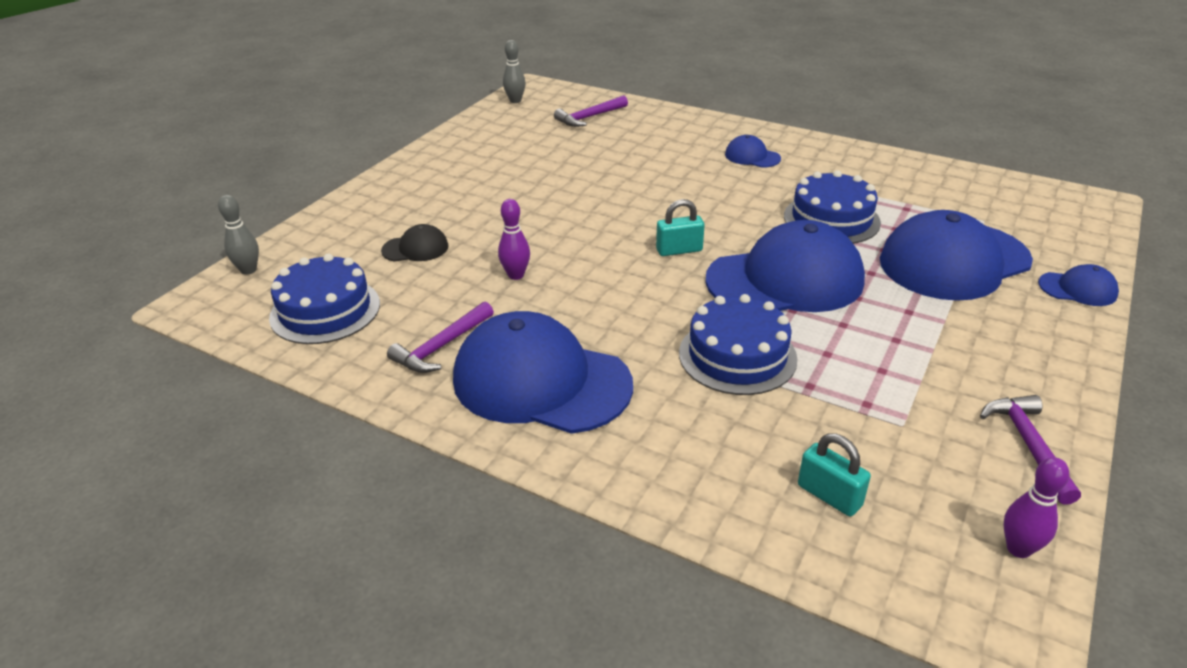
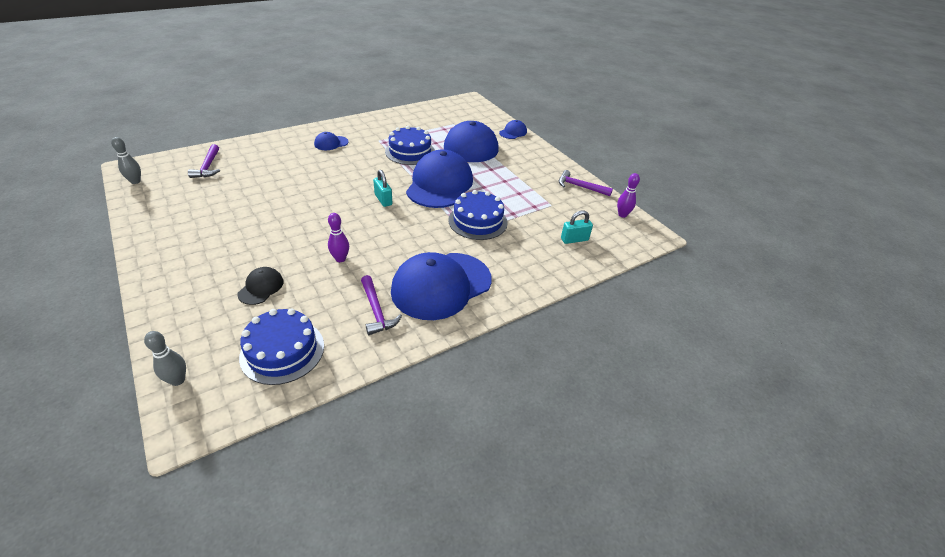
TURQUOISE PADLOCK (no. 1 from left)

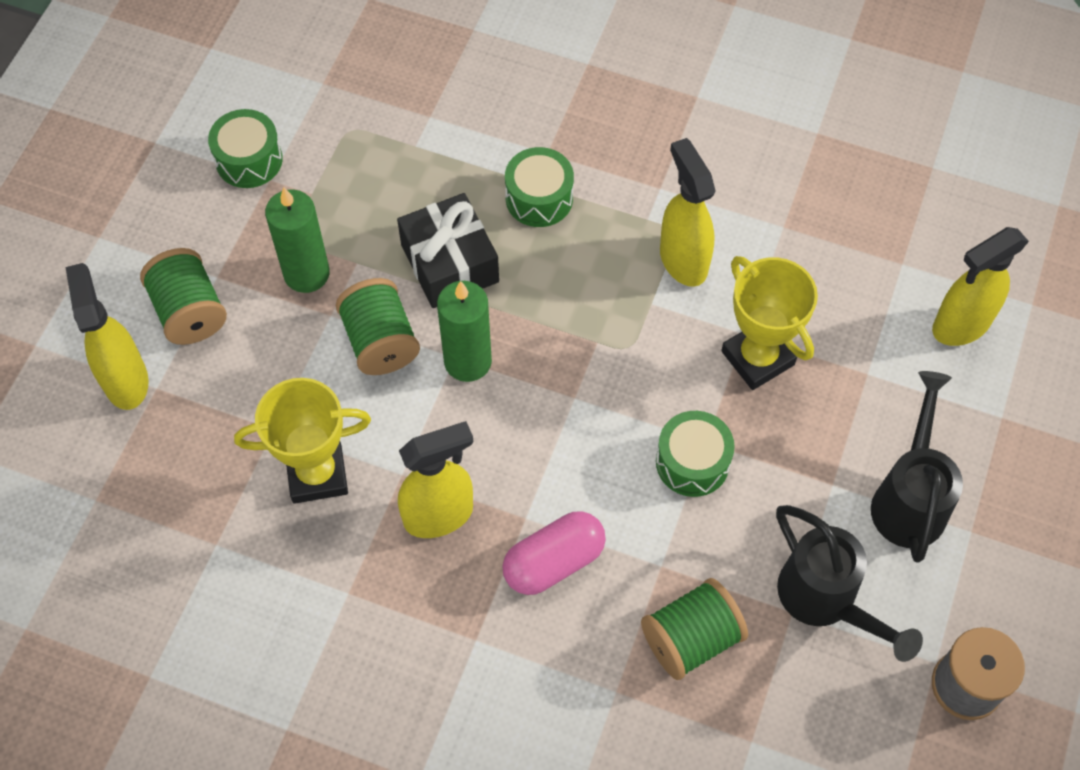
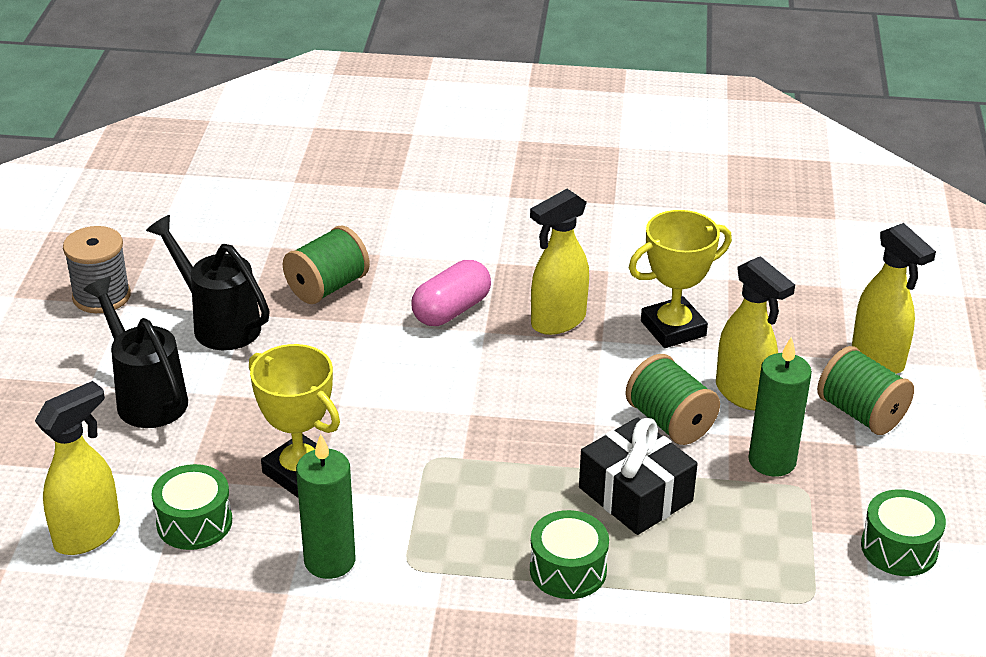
YELLOW SPRAY BOTTLE (no. 3 from left)
GREEN CANDLE (no. 1 from left)
BLACK WATERING CAN (no. 1 from left)
GREEN DRUM (no. 1 from left)

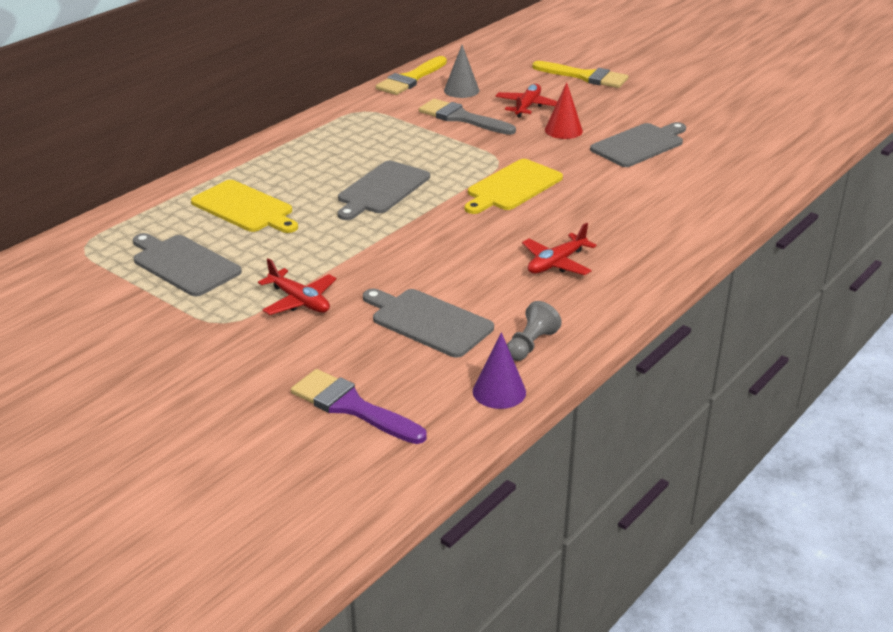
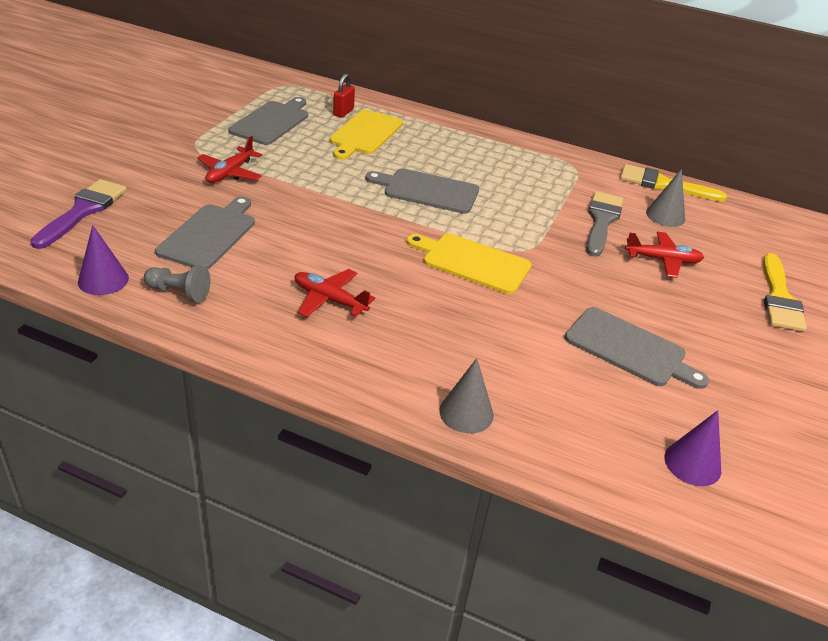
RED CONE
RED PADLOCK
GREY CONE (no. 1 from left)
PURPLE CONE (no. 2 from left)

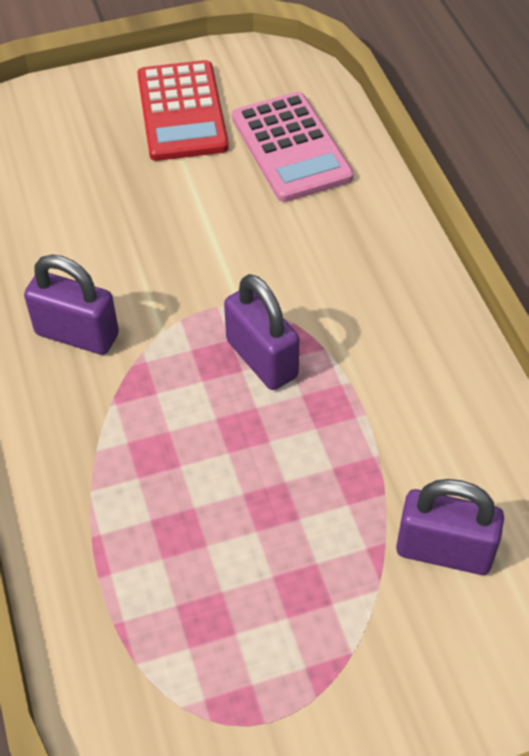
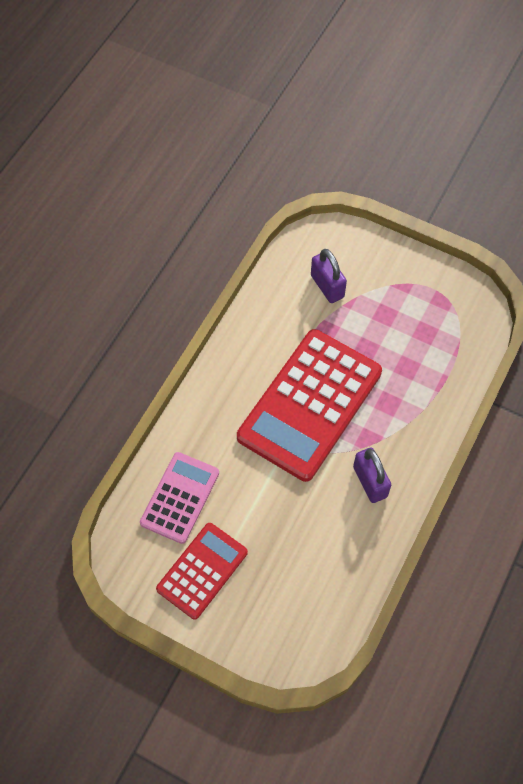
RED CALCULATOR (no. 2 from left)

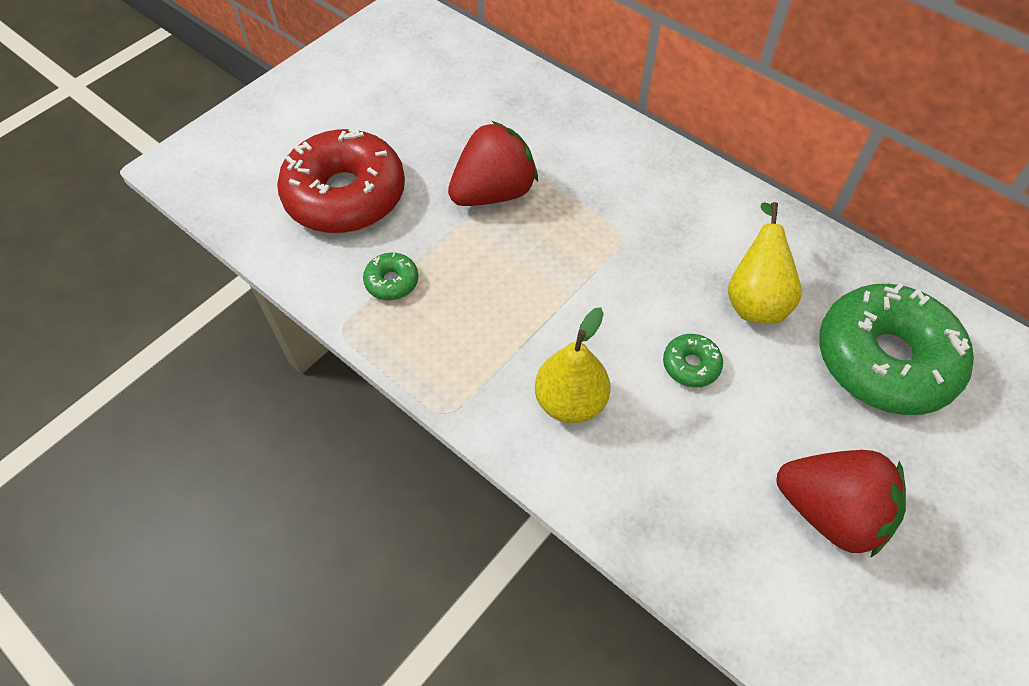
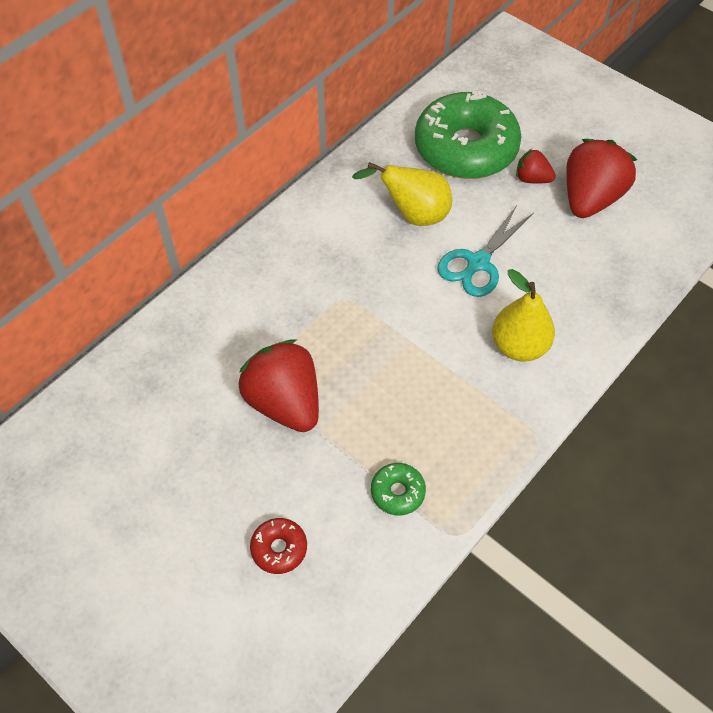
RED DONUT
TURQUOISE SCISSORS
RED STRAWBERRY (no. 2 from left)

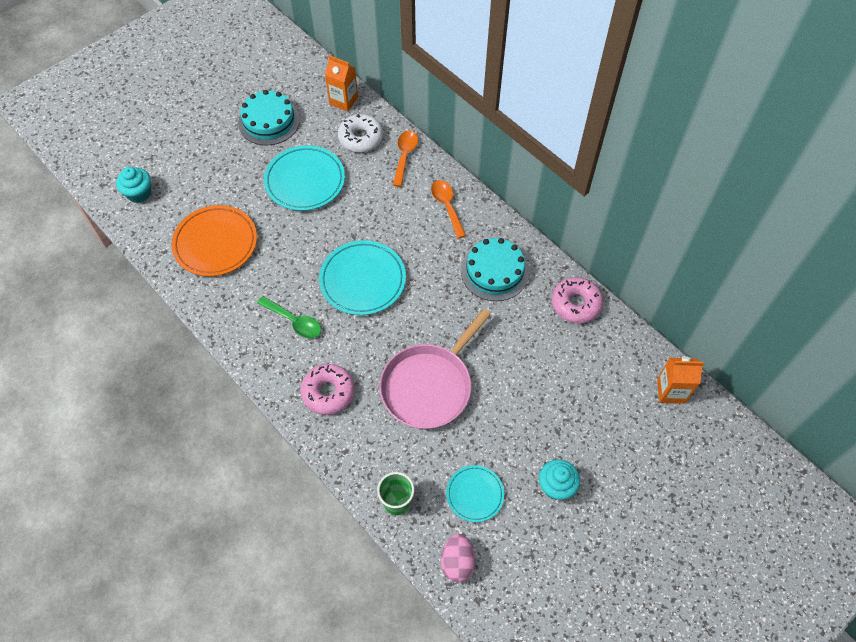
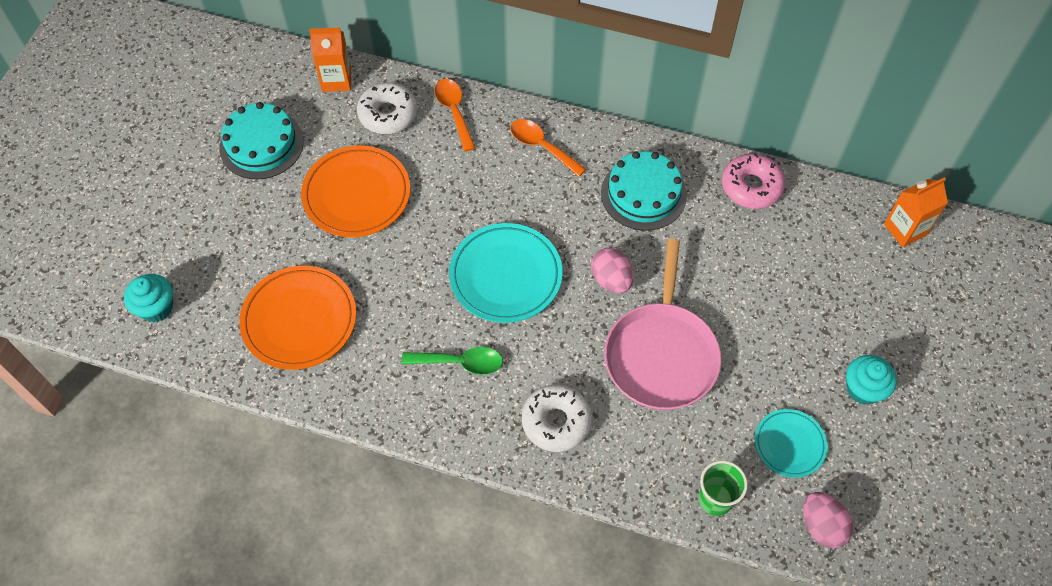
ORANGE PLATE (no. 2 from left)
WHITE DONUT (no. 2 from left)
PINK EGG (no. 1 from left)

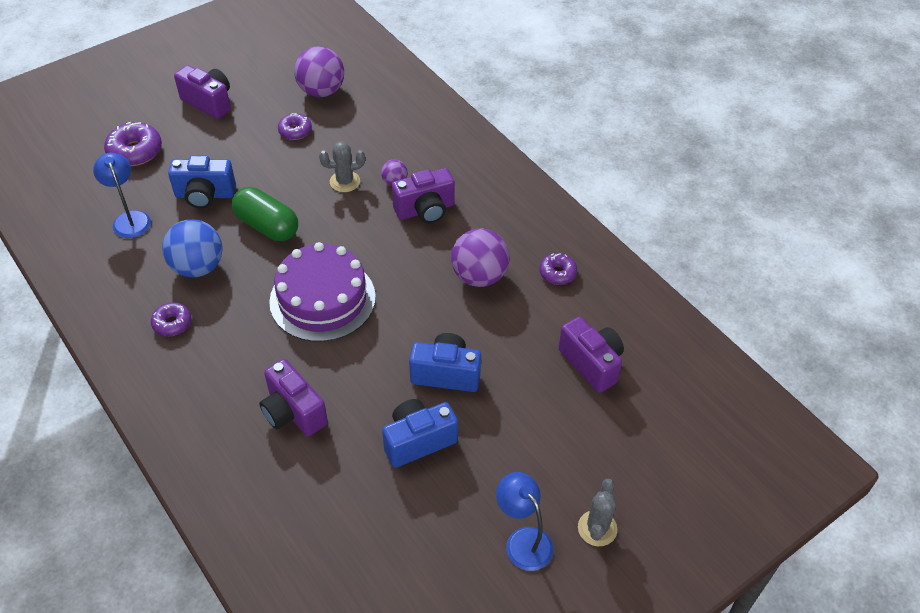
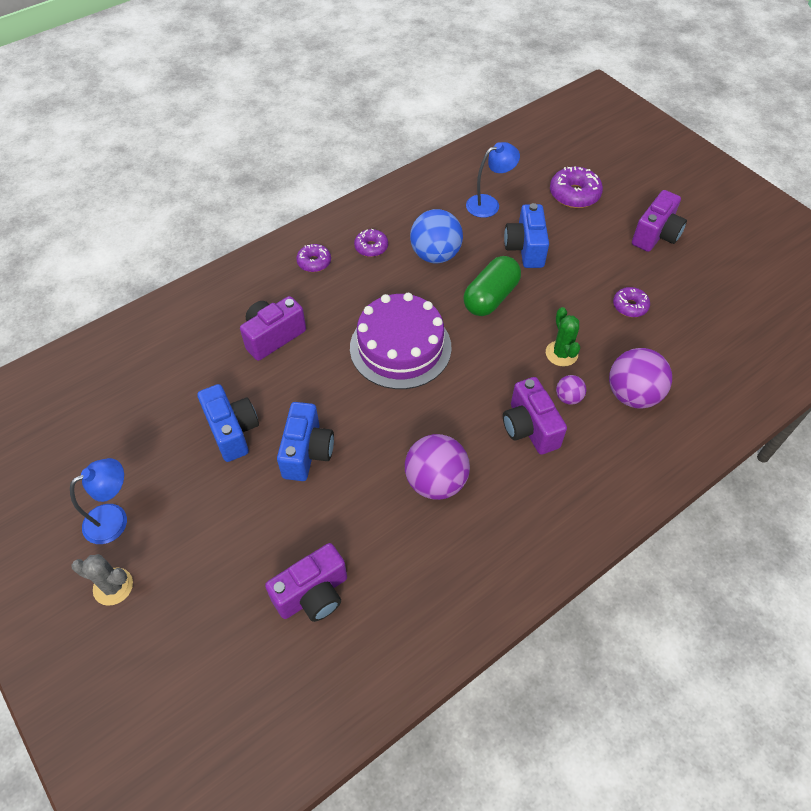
PURPLE BALL (no. 3 from left)
GREEN CACTUS
PURPLE DONUT (no. 1 from left)

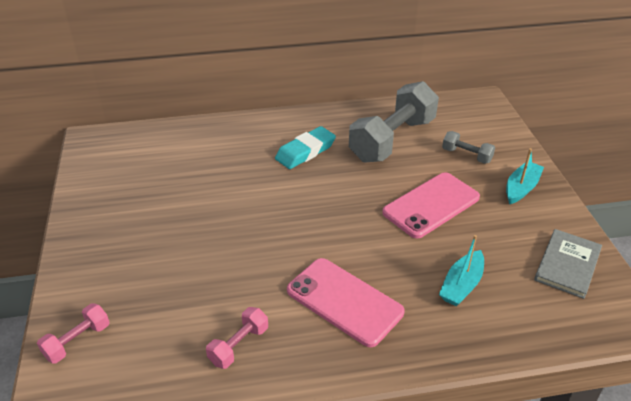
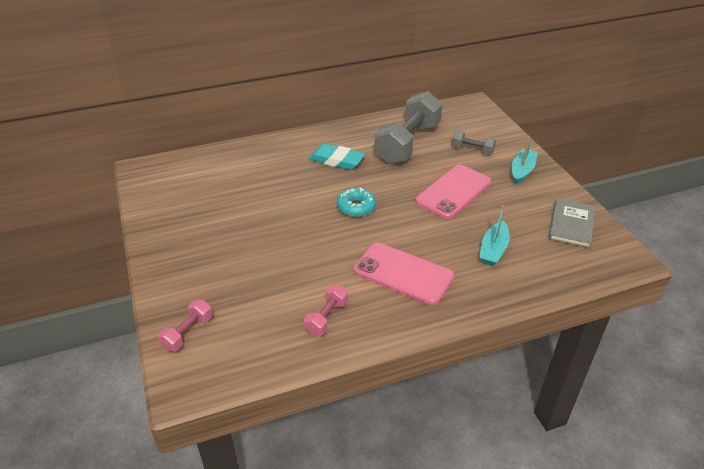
TURQUOISE ERASER
TURQUOISE DONUT

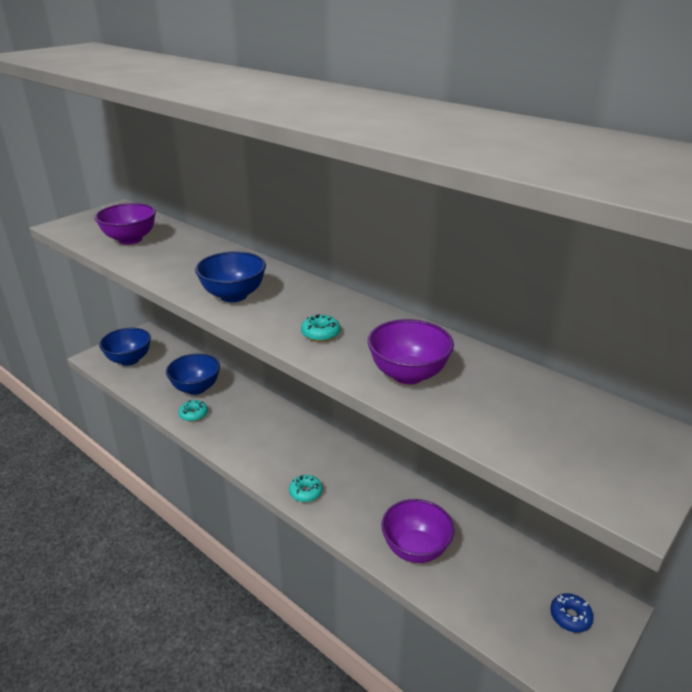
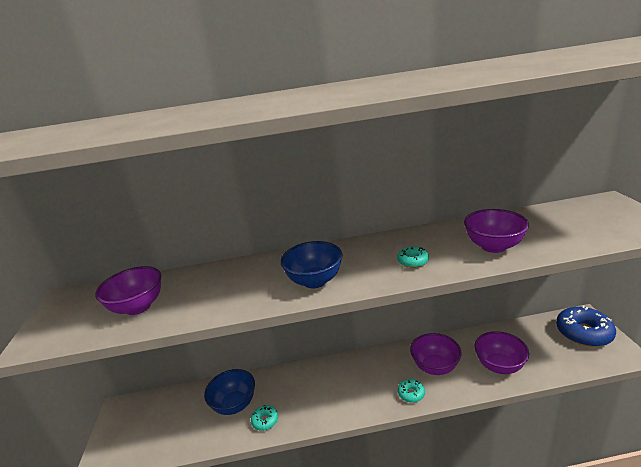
BLUE BOWL (no. 1 from left in the first image)
BLUE DONUT
PURPLE BOWL (no. 2 from left)

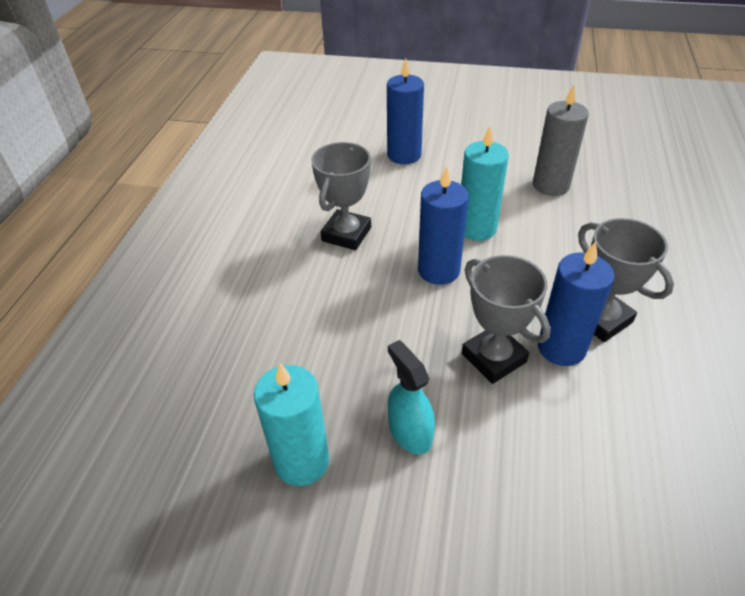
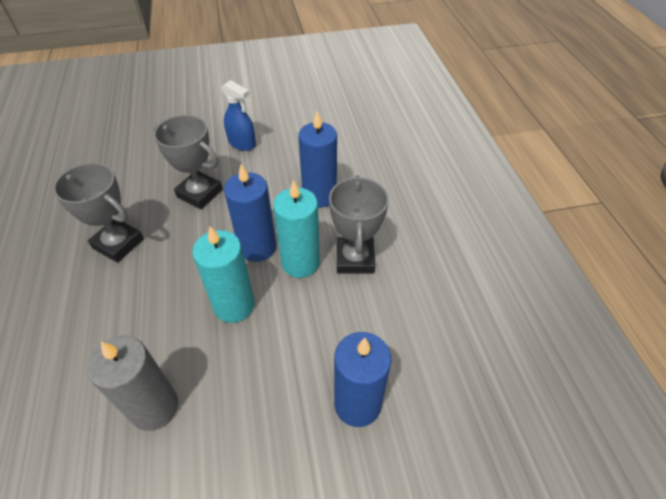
BLUE CANDLE (no. 2 from left)
BLUE SPRAY BOTTLE
TURQUOISE CANDLE (no. 2 from left)

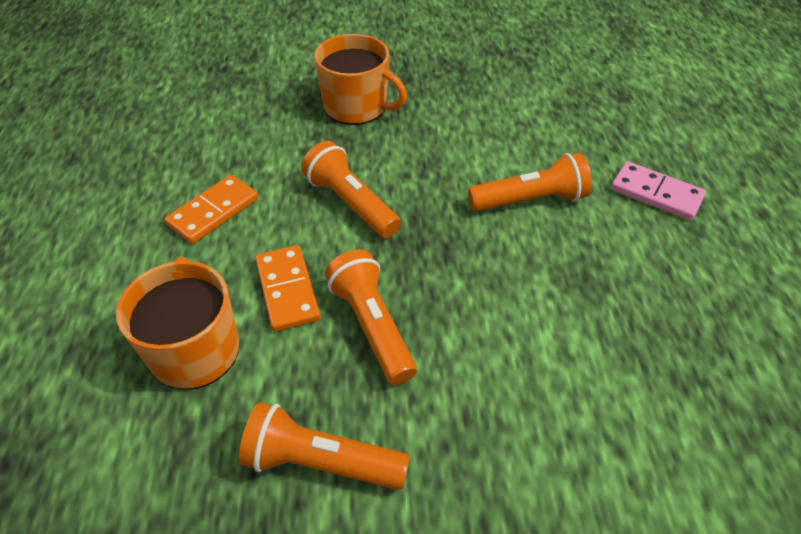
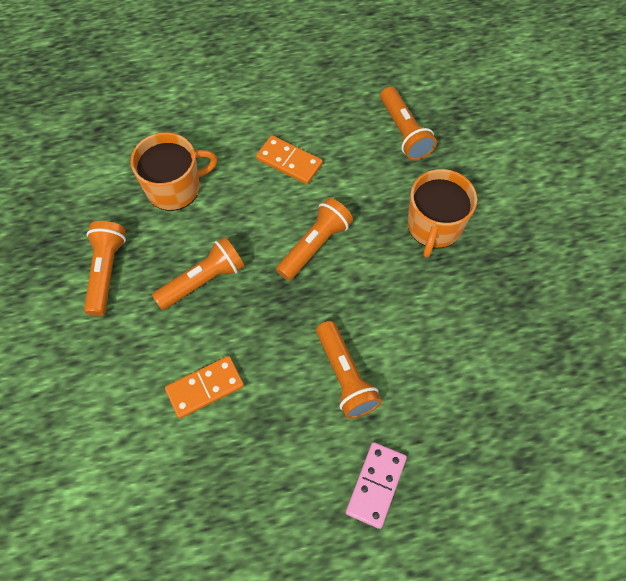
ORANGE DOMINO (no. 1 from left)
ORANGE FLASHLIGHT (no. 5 from left)

